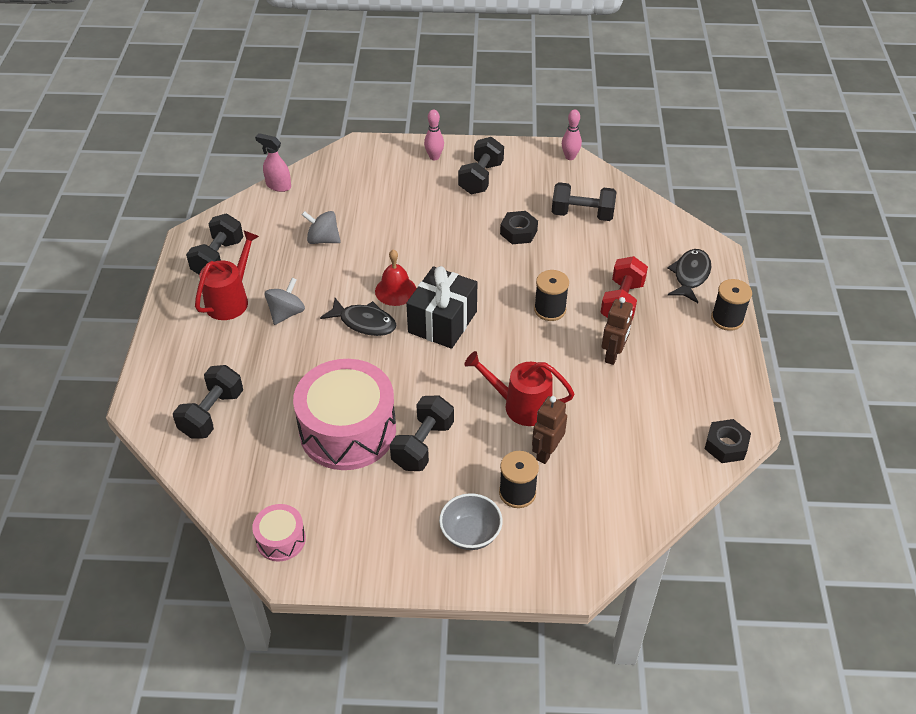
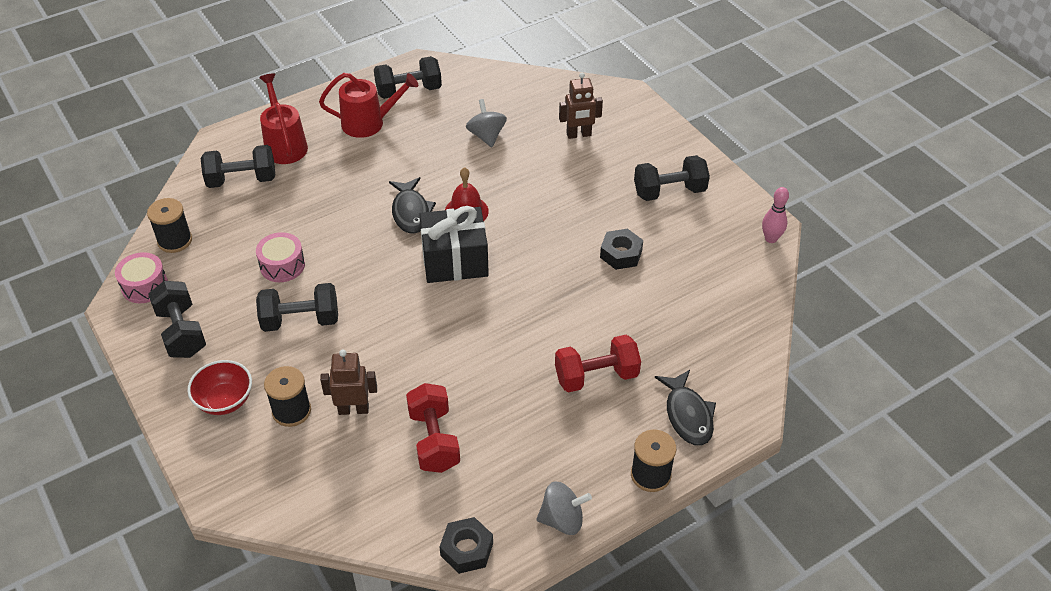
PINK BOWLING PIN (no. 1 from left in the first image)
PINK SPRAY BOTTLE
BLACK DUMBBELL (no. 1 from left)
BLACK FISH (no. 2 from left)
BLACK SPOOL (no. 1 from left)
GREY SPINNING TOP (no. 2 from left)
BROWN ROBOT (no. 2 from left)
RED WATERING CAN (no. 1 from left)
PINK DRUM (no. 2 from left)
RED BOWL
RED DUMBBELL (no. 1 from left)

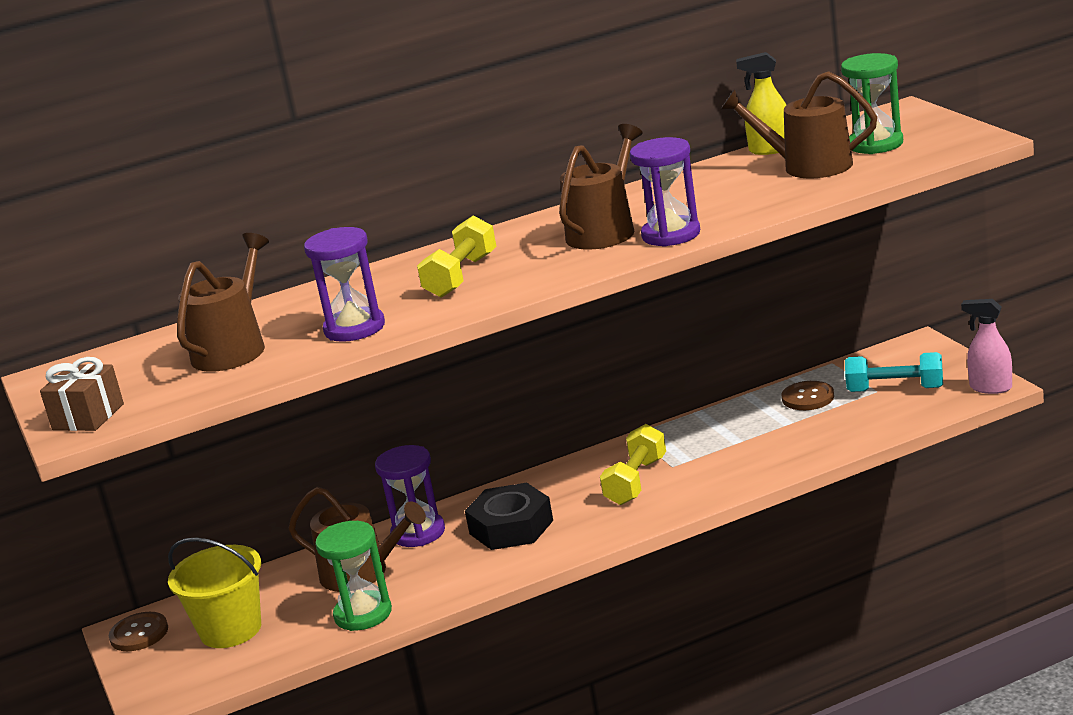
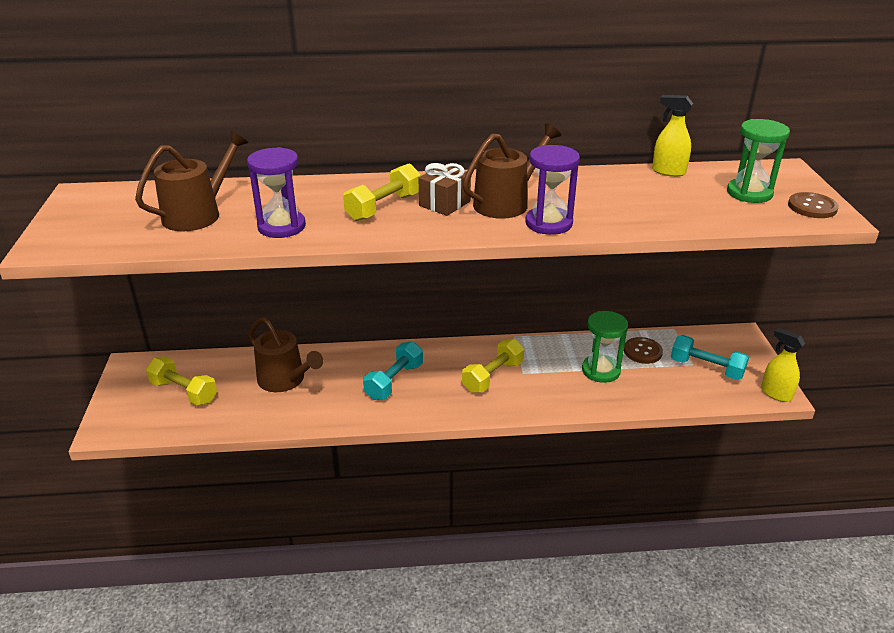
BROWN WATERING CAN (no. 4 from left in the first image)
YELLOW SPRAY BOTTLE (no. 2 from left)
BROWN GIFT
PURPLE HOURGLASS (no. 2 from left in the first image)
TURQUOISE DUMBBELL (no. 1 from left)
GREEN HOURGLASS (no. 1 from left)
YELLOW DUMBBELL (no. 1 from left)
BROWN BUTTON (no. 2 from left)

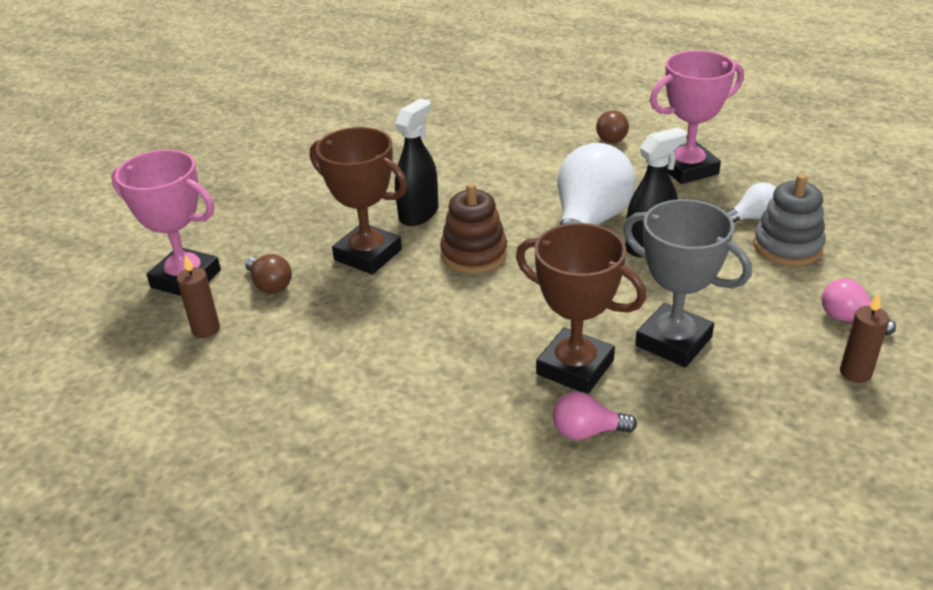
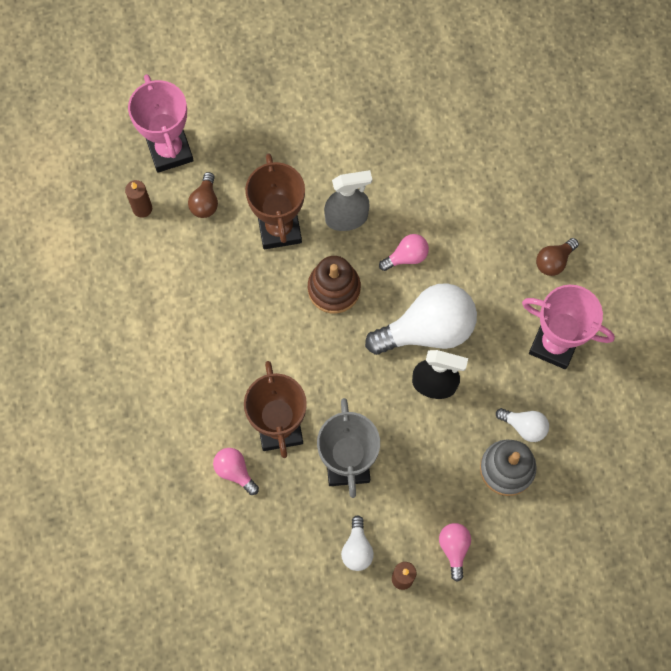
GREY SPRAY BOTTLE
PINK LIGHT BULB (no. 2 from left)
WHITE LIGHT BULB (no. 1 from left)

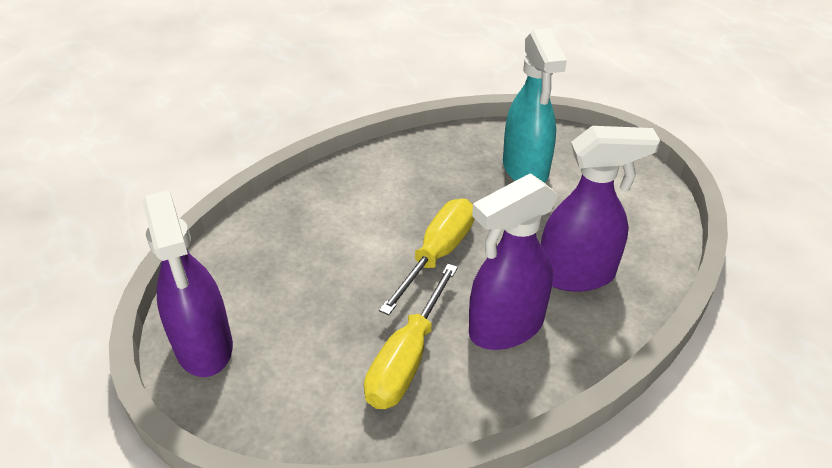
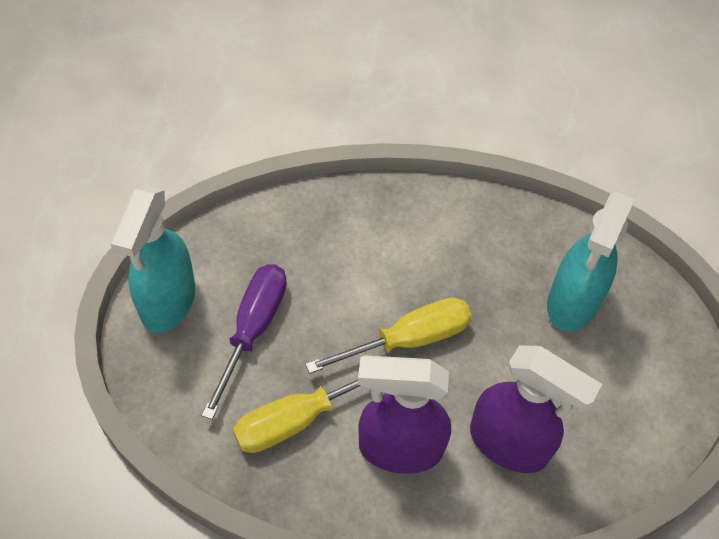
TURQUOISE SPRAY BOTTLE (no. 1 from left)
PURPLE SCREWDRIVER

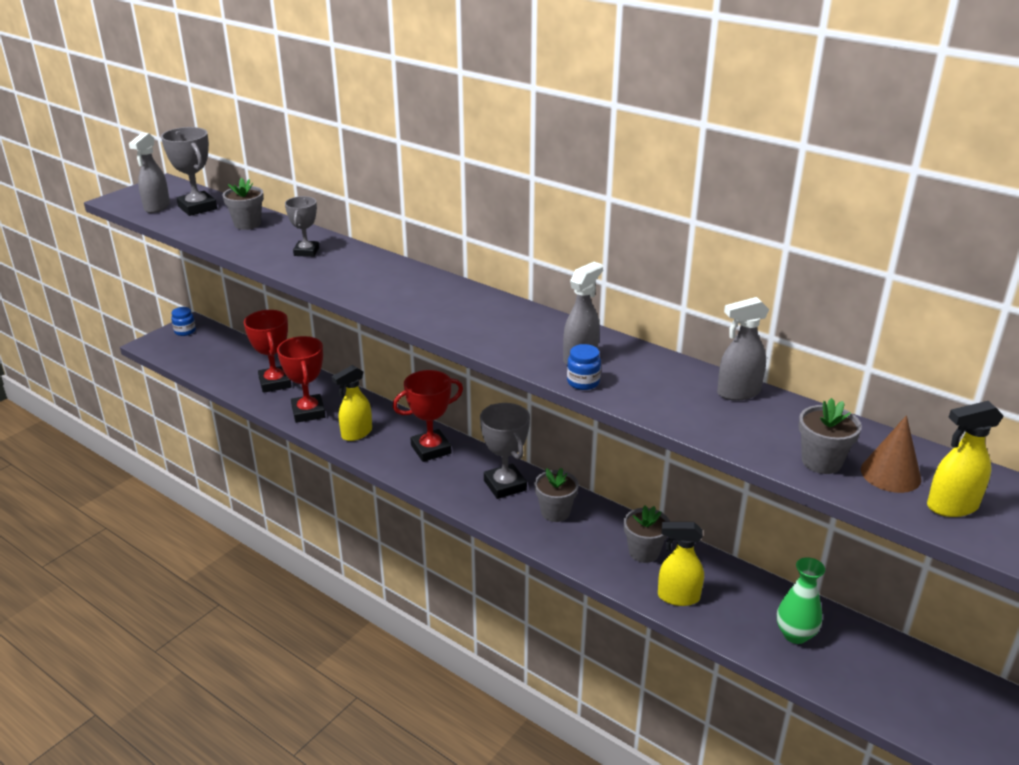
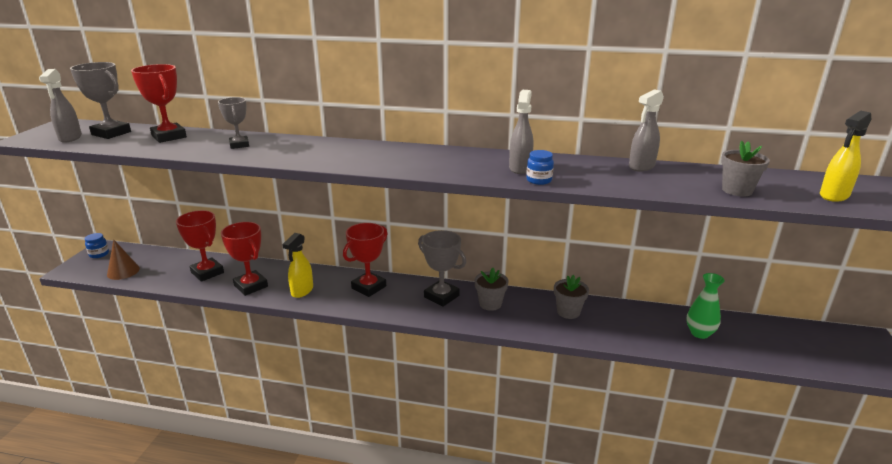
RED TROPHY (no. 1 from left)
BROWN CONE
YELLOW SPRAY BOTTLE (no. 2 from left in the first image)

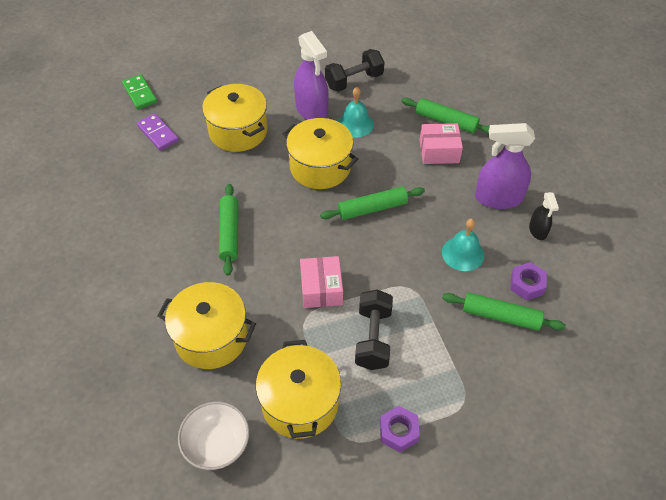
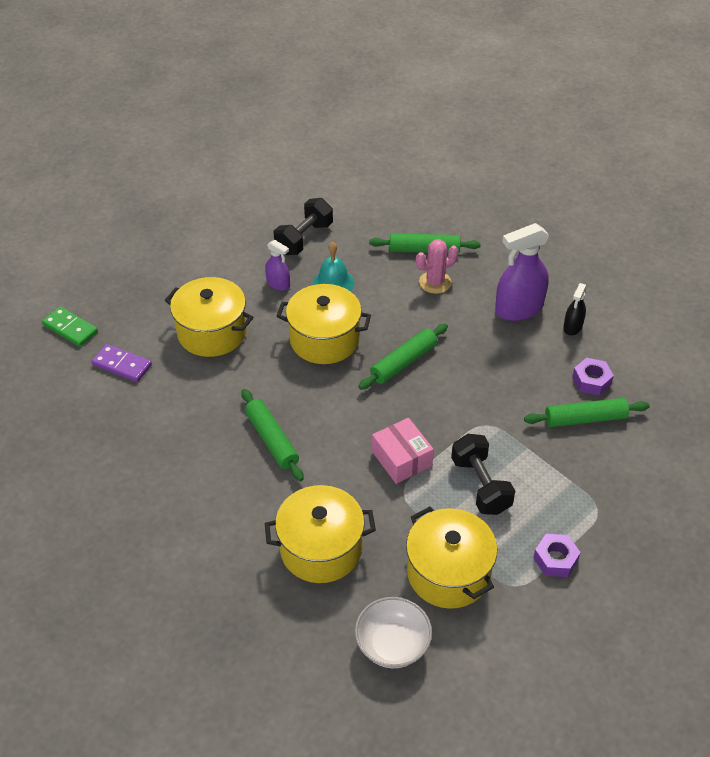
PURPLE SPRAY BOTTLE (no. 1 from left)
PINK CACTUS
BLACK SPRAY BOTTLE
TURQUOISE BELL (no. 2 from left in the first image)

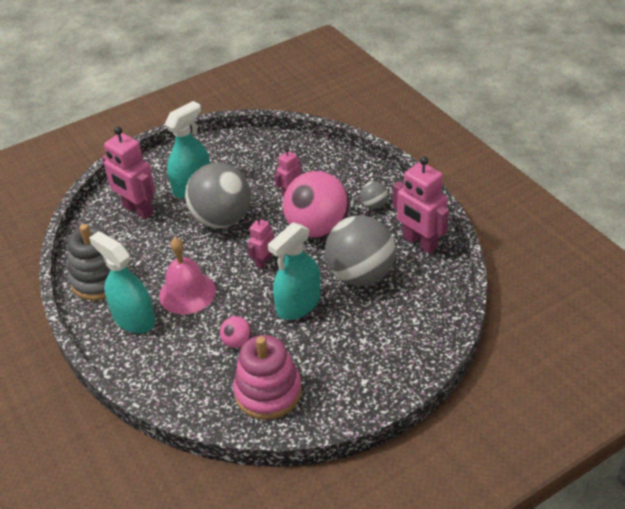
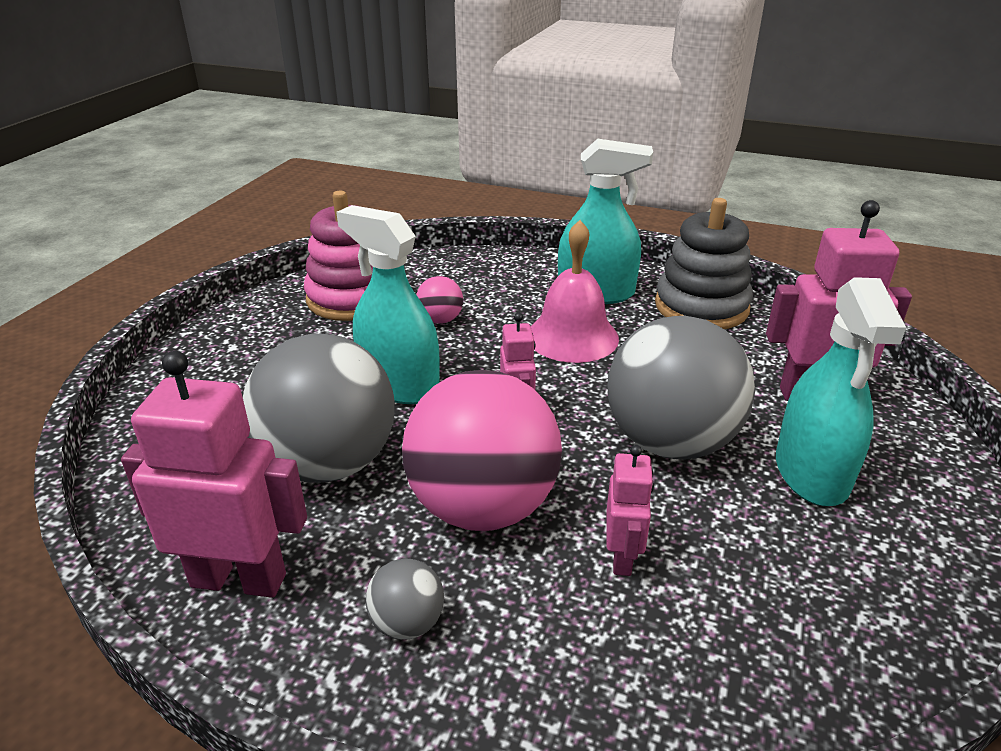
TURQUOISE SPRAY BOTTLE (no. 1 from left)

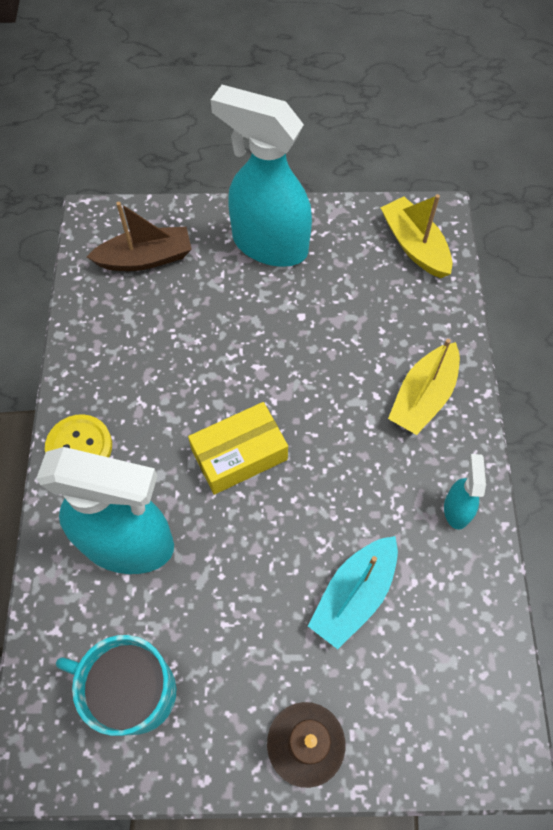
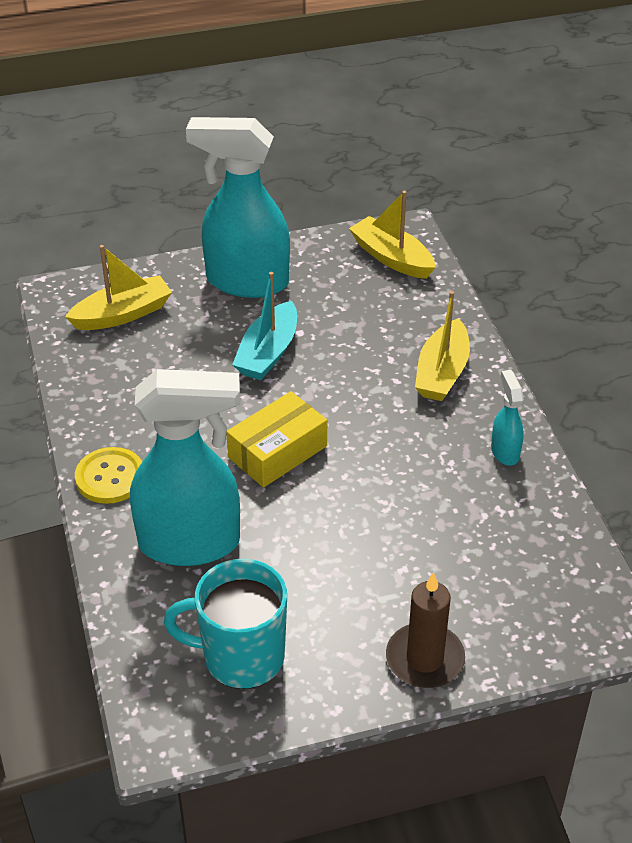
YELLOW BOAT (no. 1 from left)
TURQUOISE BOAT

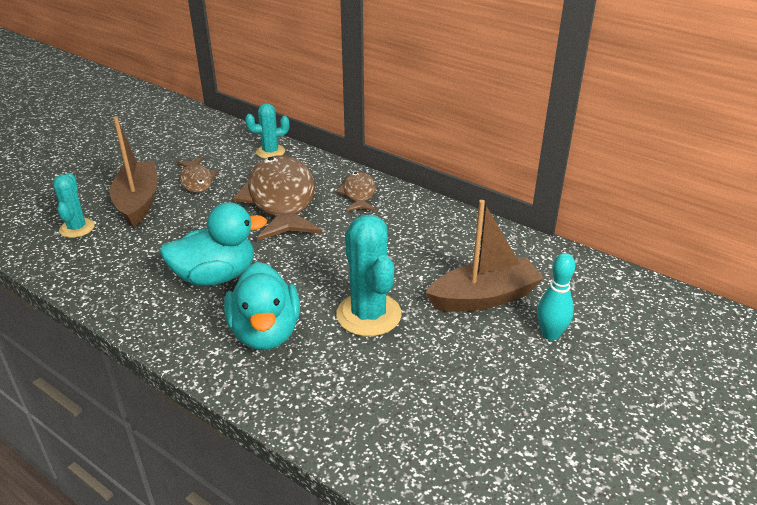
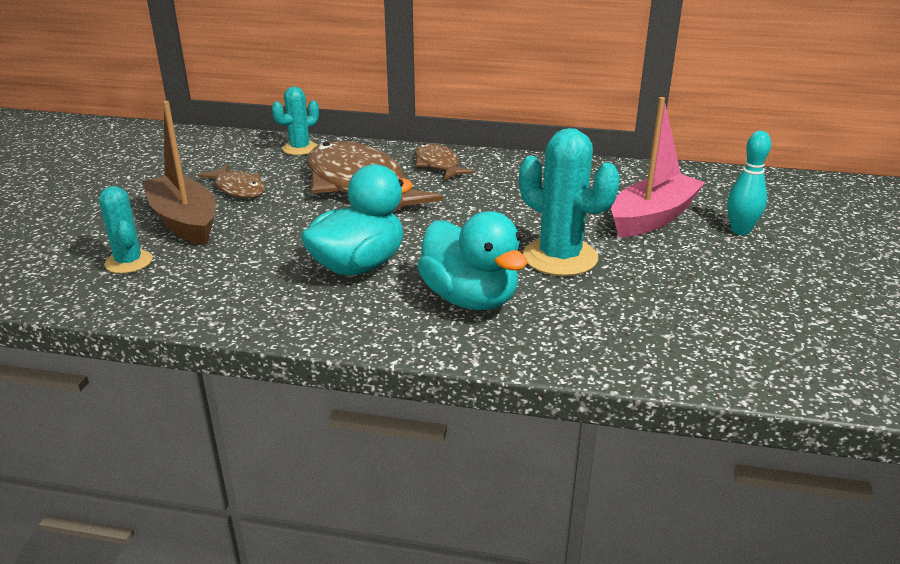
PINK BOAT

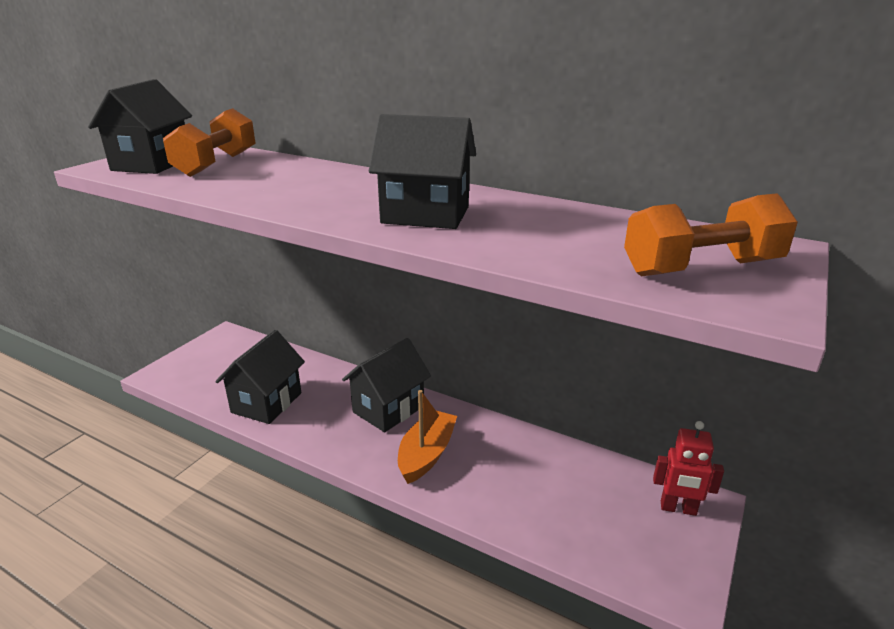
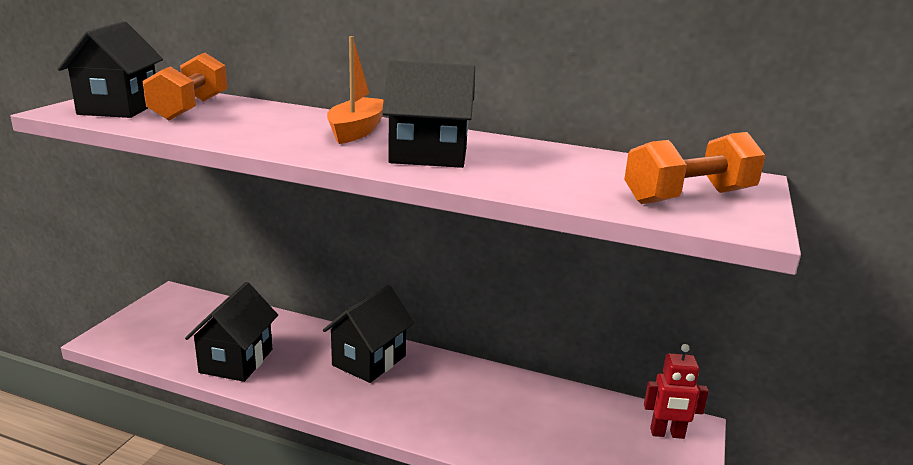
ORANGE BOAT

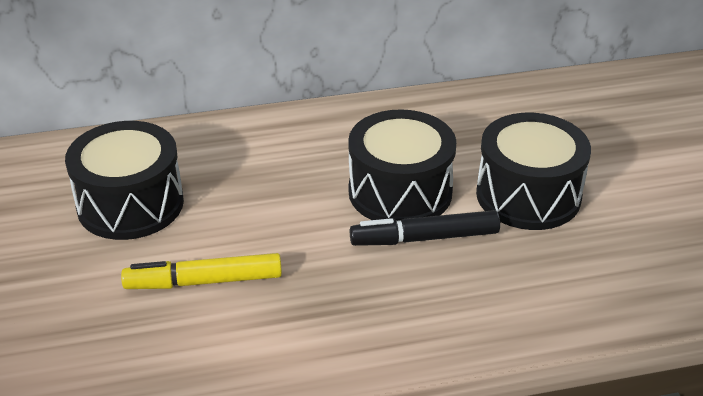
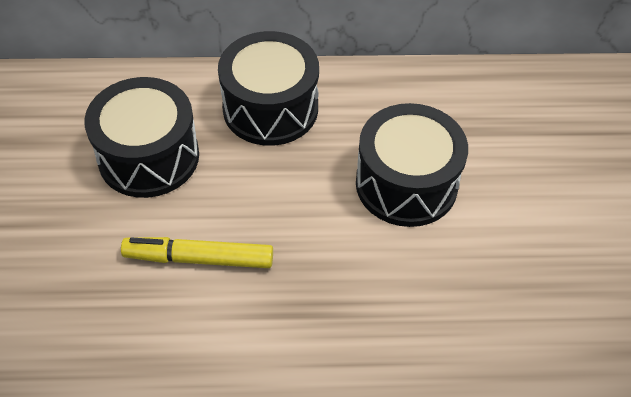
BLACK DRUM (no. 2 from left)
BLACK MARKER

